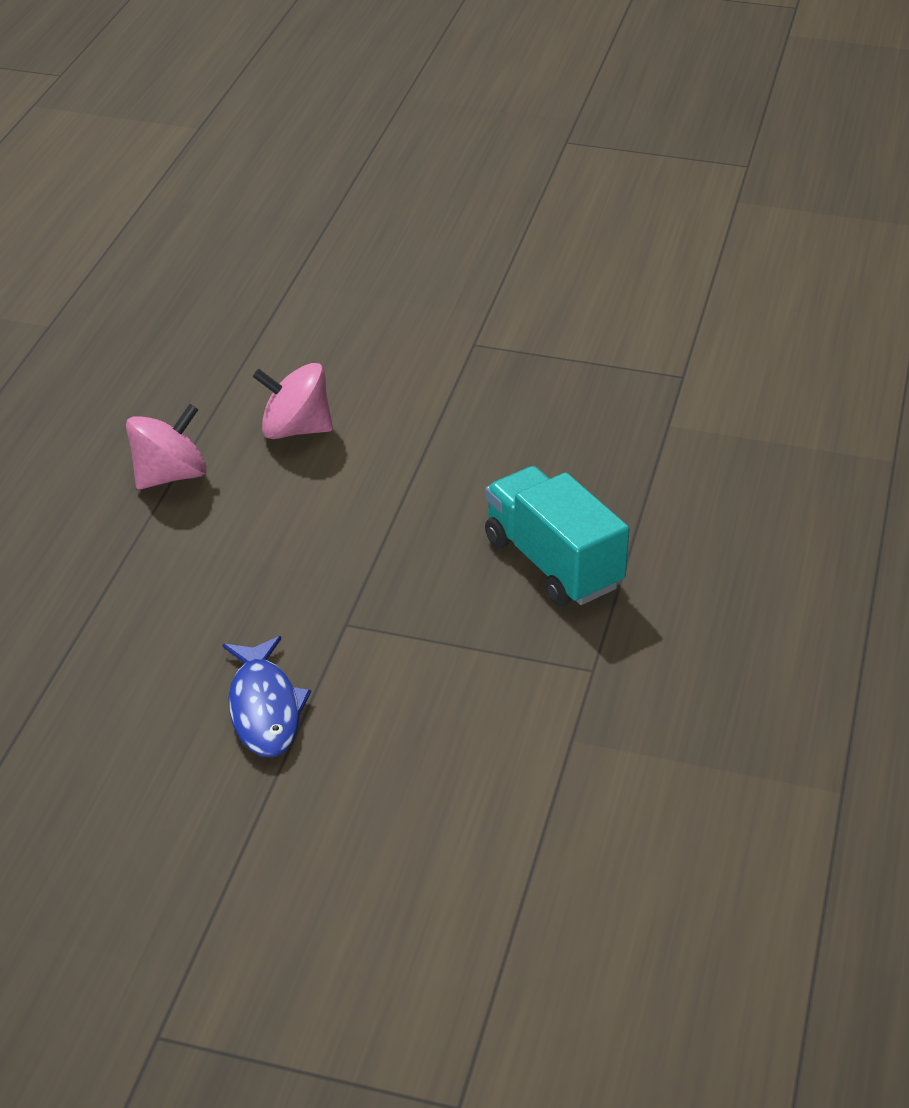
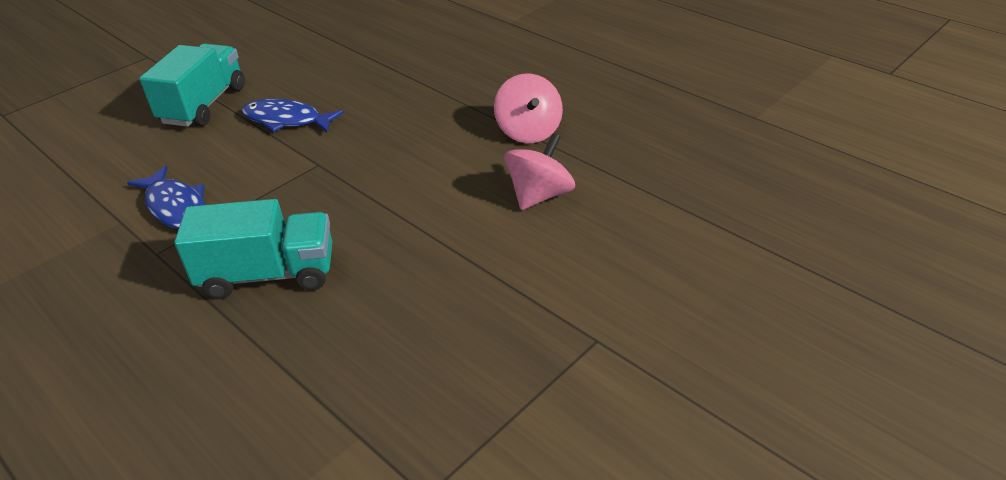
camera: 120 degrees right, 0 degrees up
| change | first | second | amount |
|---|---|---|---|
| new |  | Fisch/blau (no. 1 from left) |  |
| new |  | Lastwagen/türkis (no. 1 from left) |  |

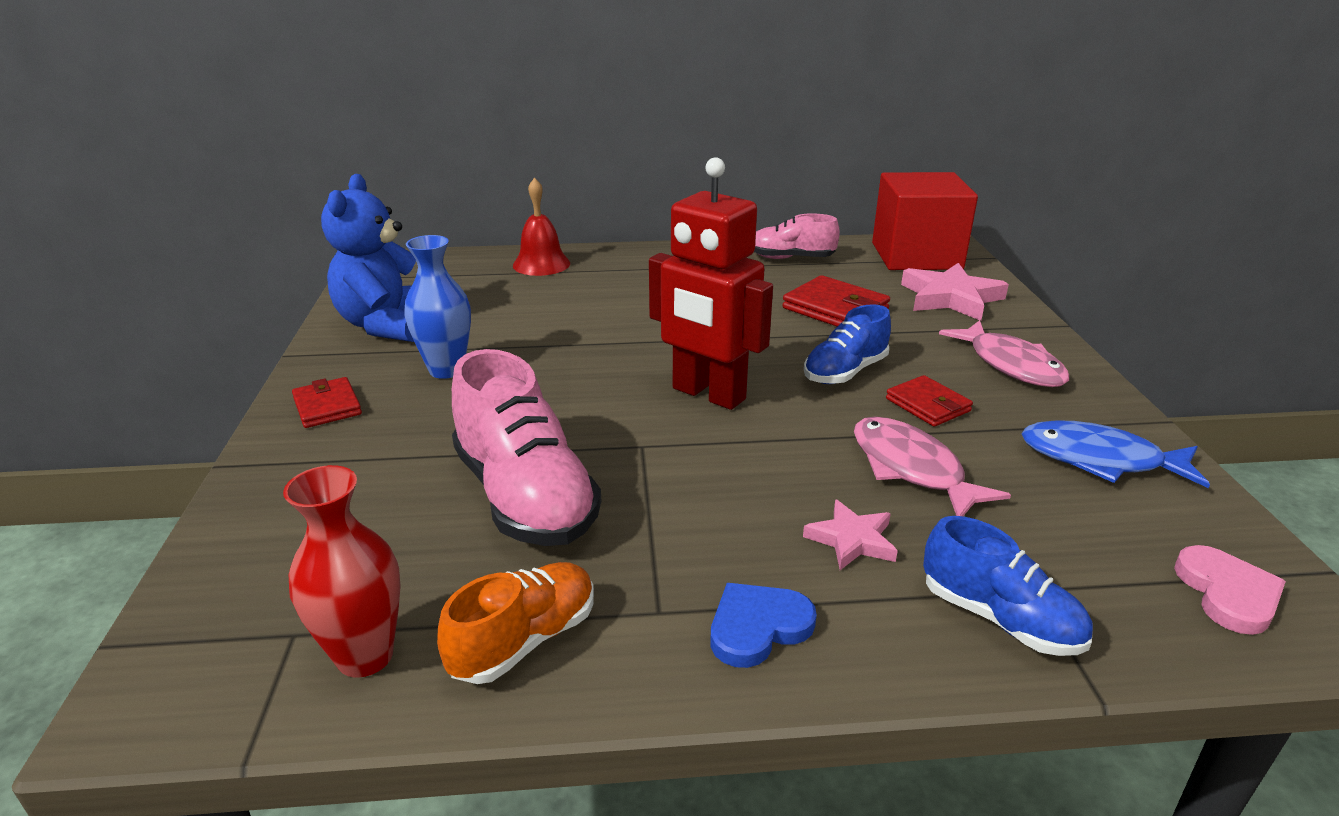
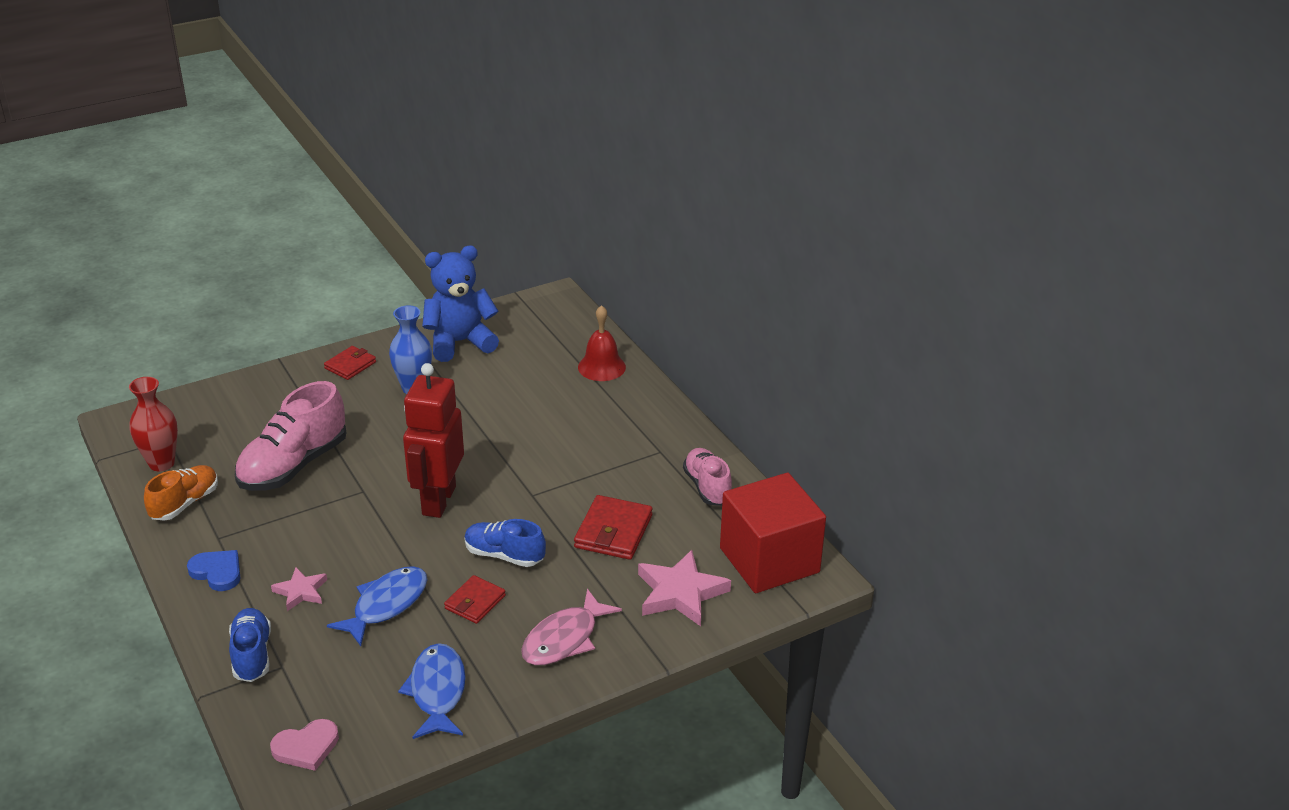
camera: 65 degrees right, 5 degrees up
| change | first | second | amount |
|---|---|---|---|
| rotated | Schuh/orange |  | 75 degrees counterclockwise |
| repainted | Fisch/rosa (no. 1 from left) | Fisch/blau (no. 1 from left) |  |
| rotated | Schuh/blau (no. 2 from left in the first image) | Schuh/blau (no. 1 from left) | 150 degrees clockwise |

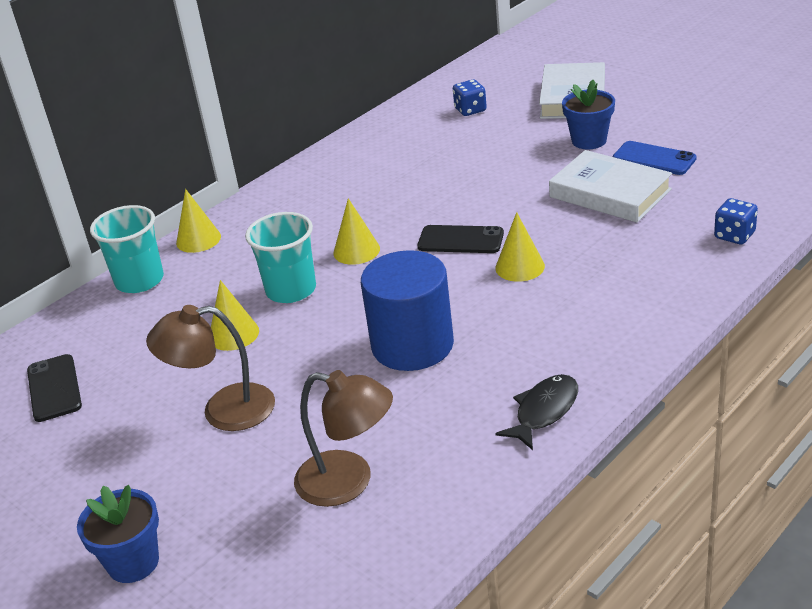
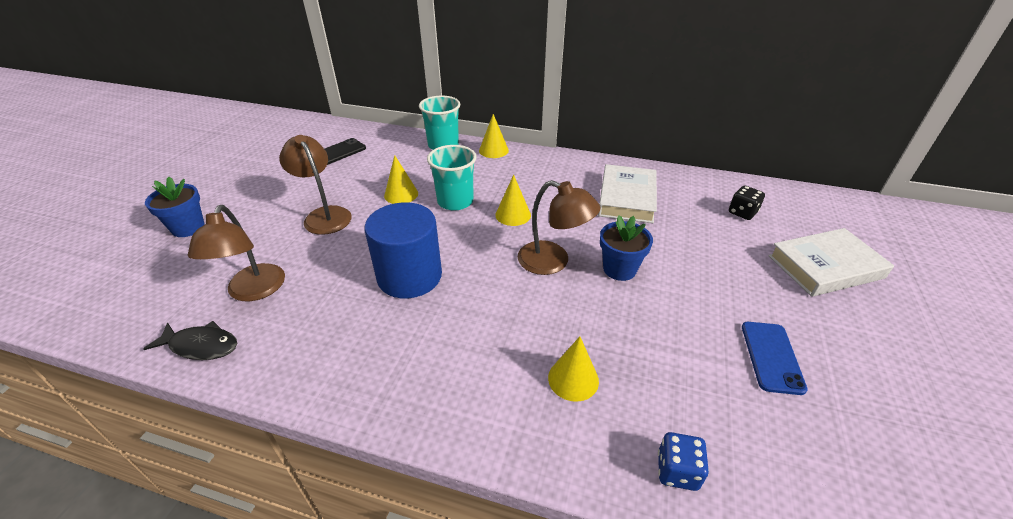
camera: 60 degrees right, 5 degrees up
| change | first | second | amount |
|---|---|---|---|
| swapped | Handy/schwarz (no. 2 from left) | Lampe/braun (no. 3 from left) |  |
| repainted | Spielwürfel/blau (no. 1 from left) | Spielwürfel/schwarz |  |
| shifted | Kegel/gelb (no. 4 from left) |  |  |
| shifted | Fisch/schwarz |  |  |
| shifted | Buch/weiß (no. 2 from left in the first image) | Buch/weiß (no. 1 from left) |  |
| shifted | Blumentopf/blau (no. 2 from left) |  |  |

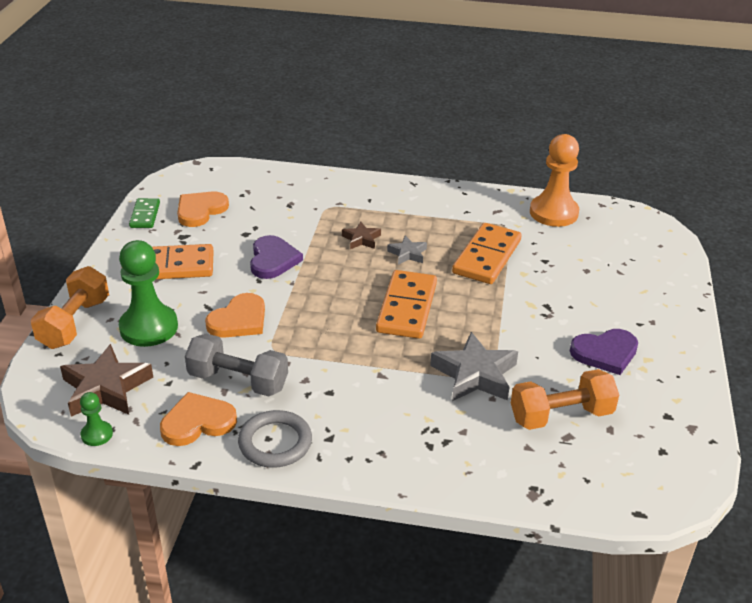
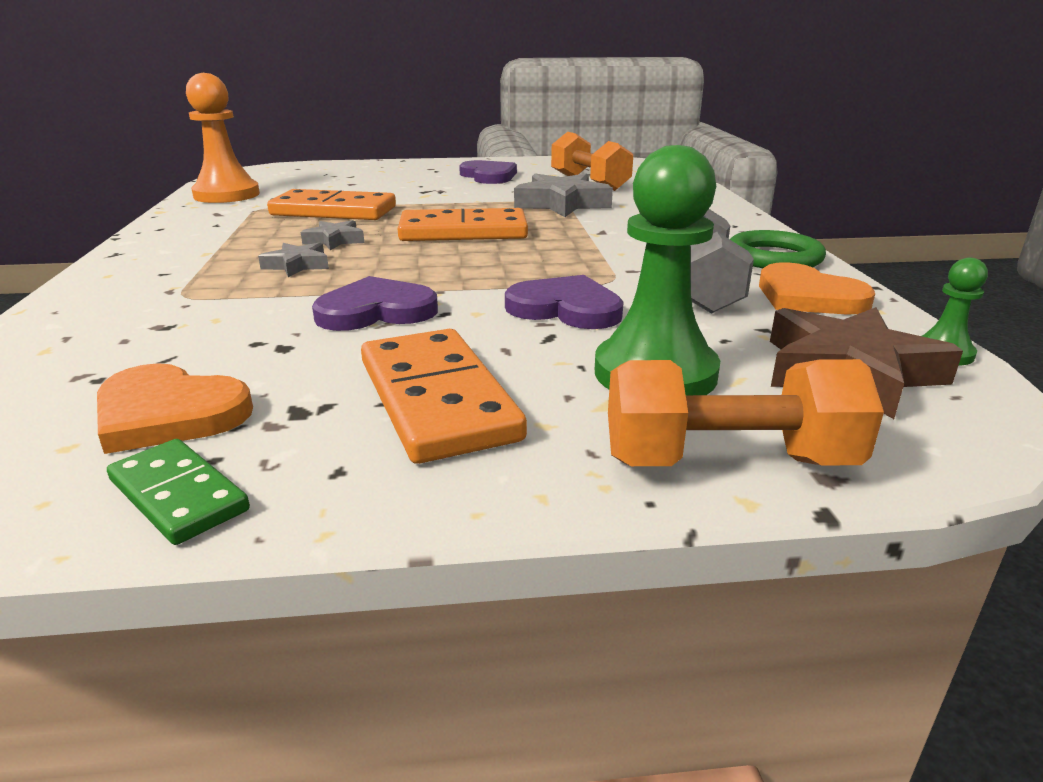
camera: 105 degrees left, 10 degrees down
| change | first | second | amount |
|---|---|---|---|
| rotated | Dominostein/grün |  | 60 degrees clockwise |
| repainted | Herz/orange (no. 3 from left) | Herz/lila (no. 3 from left) |  |
| repainted | Ring/grau | Ring/grün |  |
| repainted | Stern/braun (no. 2 from left) | Stern/grau (no. 1 from left) |  |

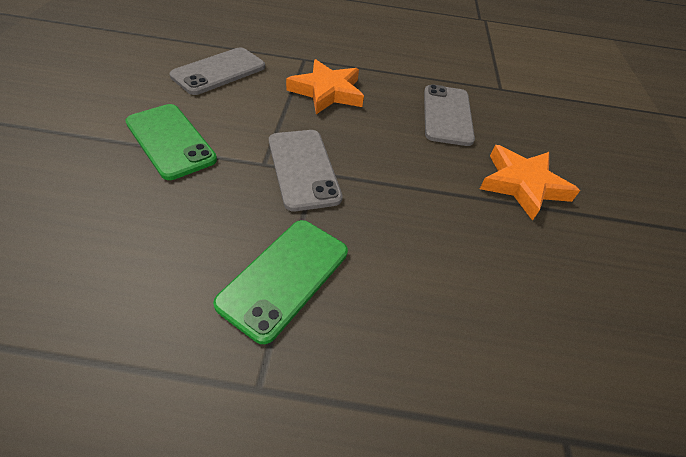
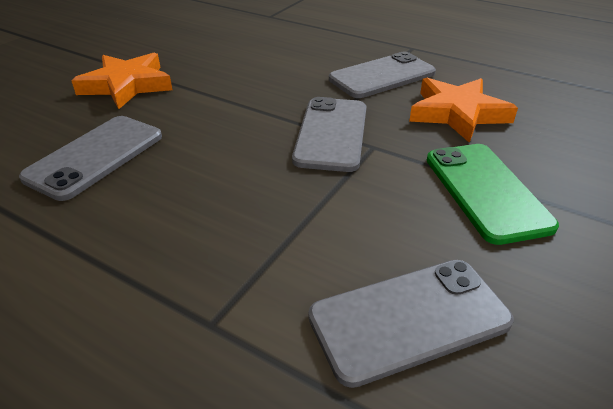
camera: 150 degrees left, 10 degrees down
| change | first | second | amount |
|---|---|---|---|
| repainted | Handy/grün (no. 2 from left) | Handy/grau (no. 3 from left) |  |
| shifted | Stern/orange (no. 1 from left in the first image) | Stern/orange (no. 2 from left) |  |

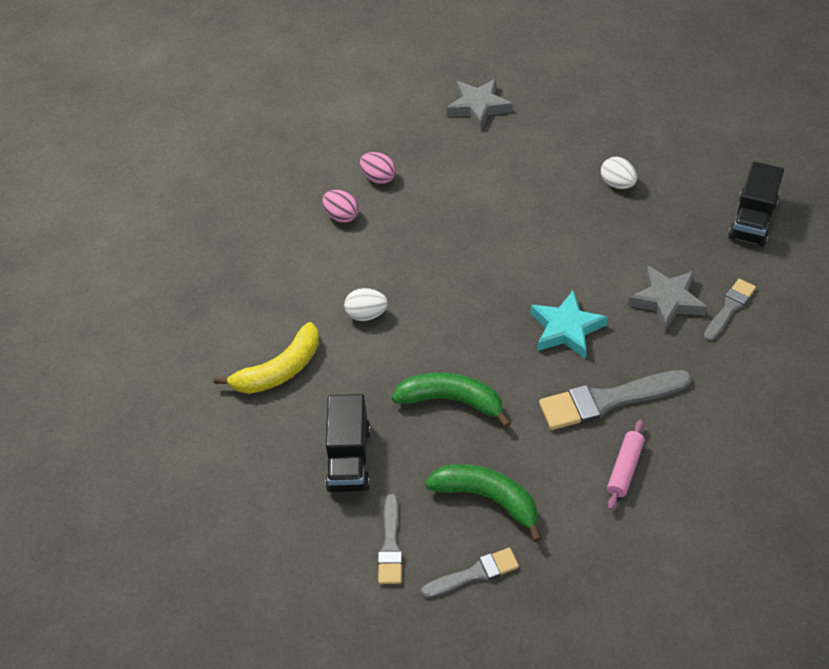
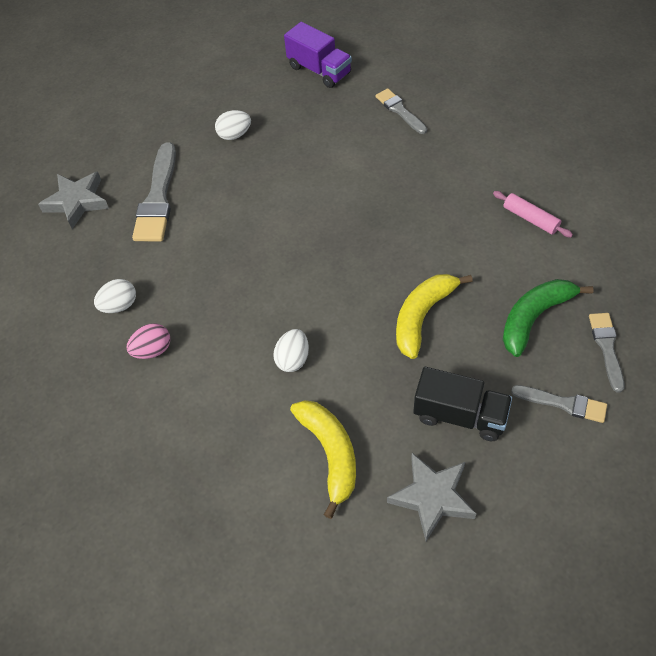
camera: 70 degrees left, 5 degrees up
| change | first | second | amount |
|---|---|---|---|
| repainted | Ei/rosa (no. 2 from left) | Ei/weiß (no. 1 from left) |  |
| repainted | Banane/grün (no. 1 from left) | Banane/gelb (no. 2 from left) |  |
| gone | Stern/türkis |  |  |
| shifted | Pinsel/grau (no. 3 from left in the first image) | Pinsel/grau (no. 1 from left) |  |
| shifted | Stern/grau (no. 2 from left) |  |  |
| repainted | Lastwagen/schwarz (no. 2 from left) | Lastwagen/lila |  |

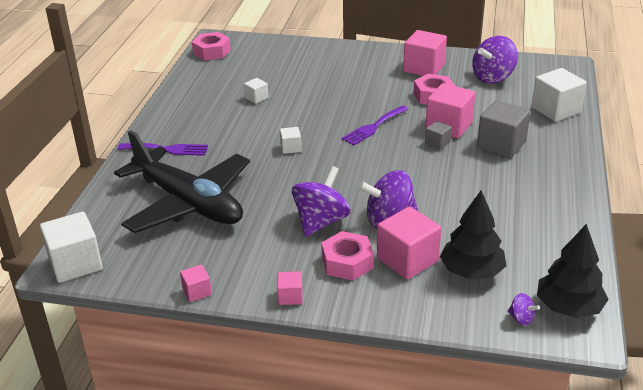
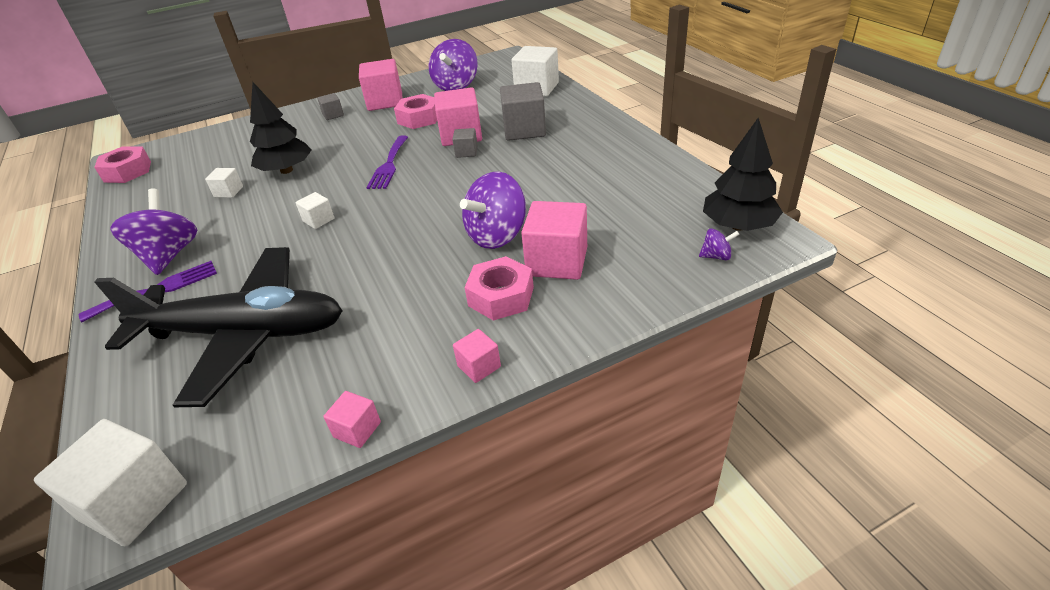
camera: 35 degrees left, 5 degrees up
| change | first | second | amount |
|---|---|---|---|
| shifted | Kreisel/lila (no. 1 from left) |  |  |
| shifted | Baum/schwarz (no. 1 from left) |  |  |
| new |  | Kubus/grau (no. 1 from left) |  |

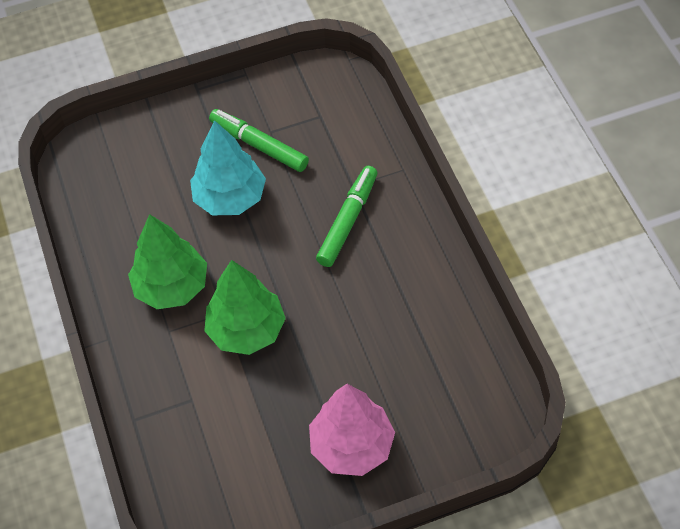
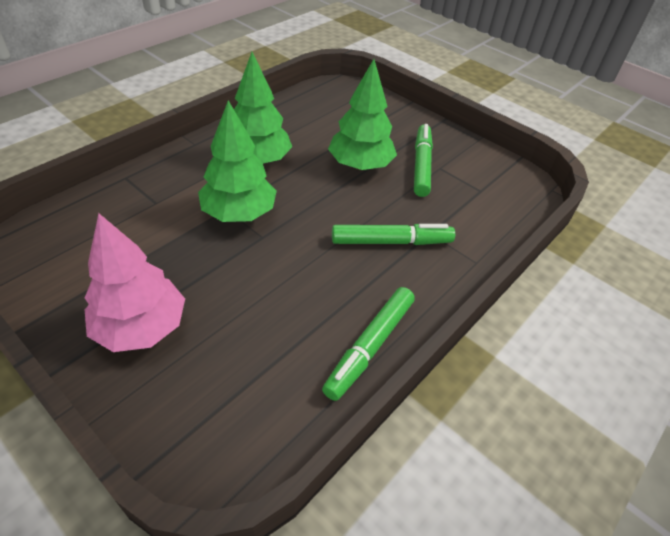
camera: 55 degrees right, 10 degrees down
| change | first | second | amount |
|---|---|---|---|
| repainted | Baum/türkis | Baum/grün (no. 3 from left) |  |
| new |  | Filzstift/grün (no. 1 from left) |  |

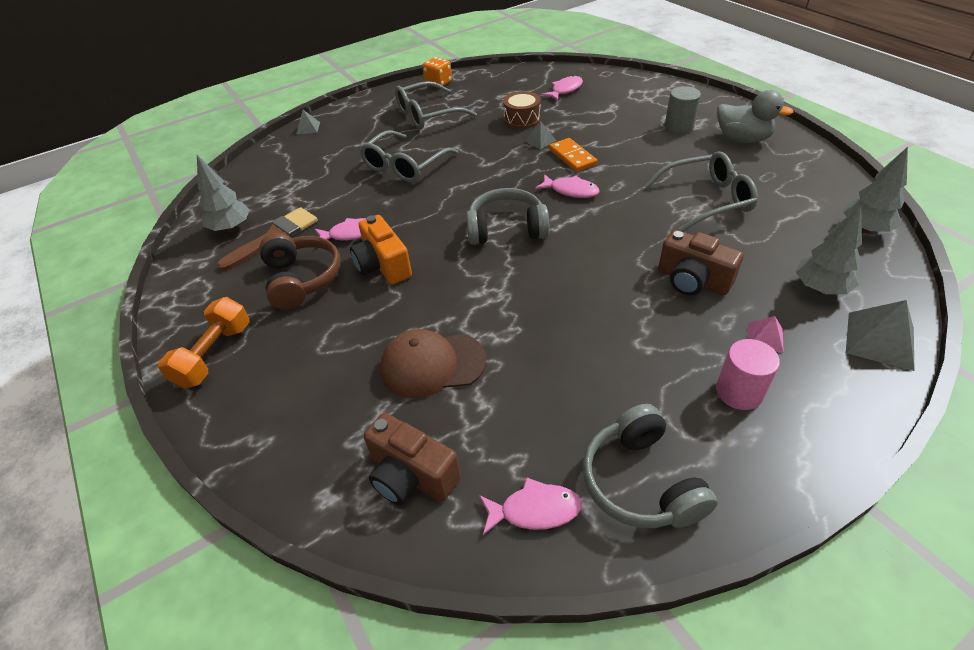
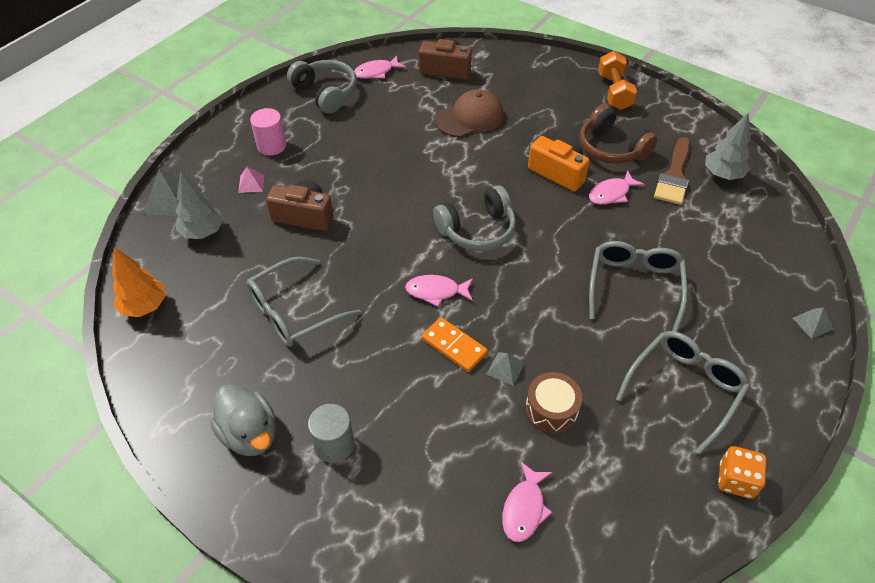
camera: 155 degrees right, 5 degrees up
| change | first | second | amount |
|---|---|---|---|
| rotated | Ente/grau |  | 135 degrees counterclockwise |
| repainted | Baum/grau (no. 3 from left) | Baum/orange |  |

